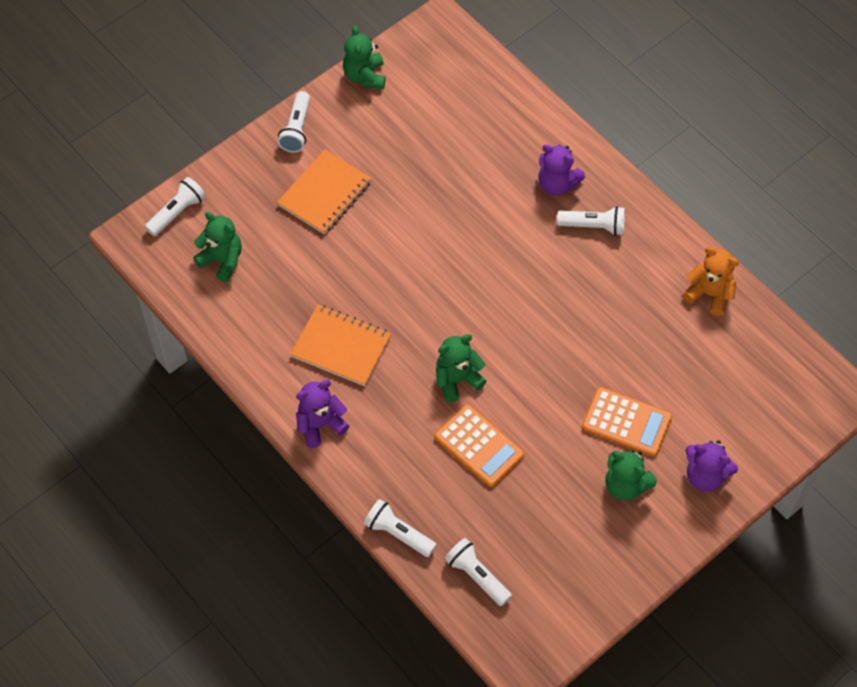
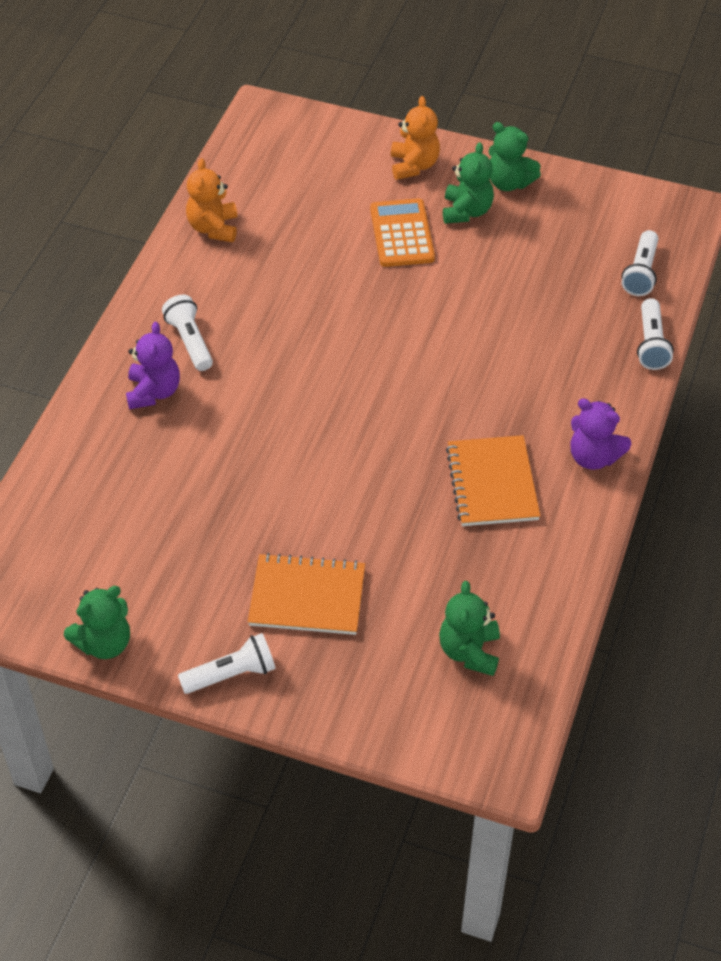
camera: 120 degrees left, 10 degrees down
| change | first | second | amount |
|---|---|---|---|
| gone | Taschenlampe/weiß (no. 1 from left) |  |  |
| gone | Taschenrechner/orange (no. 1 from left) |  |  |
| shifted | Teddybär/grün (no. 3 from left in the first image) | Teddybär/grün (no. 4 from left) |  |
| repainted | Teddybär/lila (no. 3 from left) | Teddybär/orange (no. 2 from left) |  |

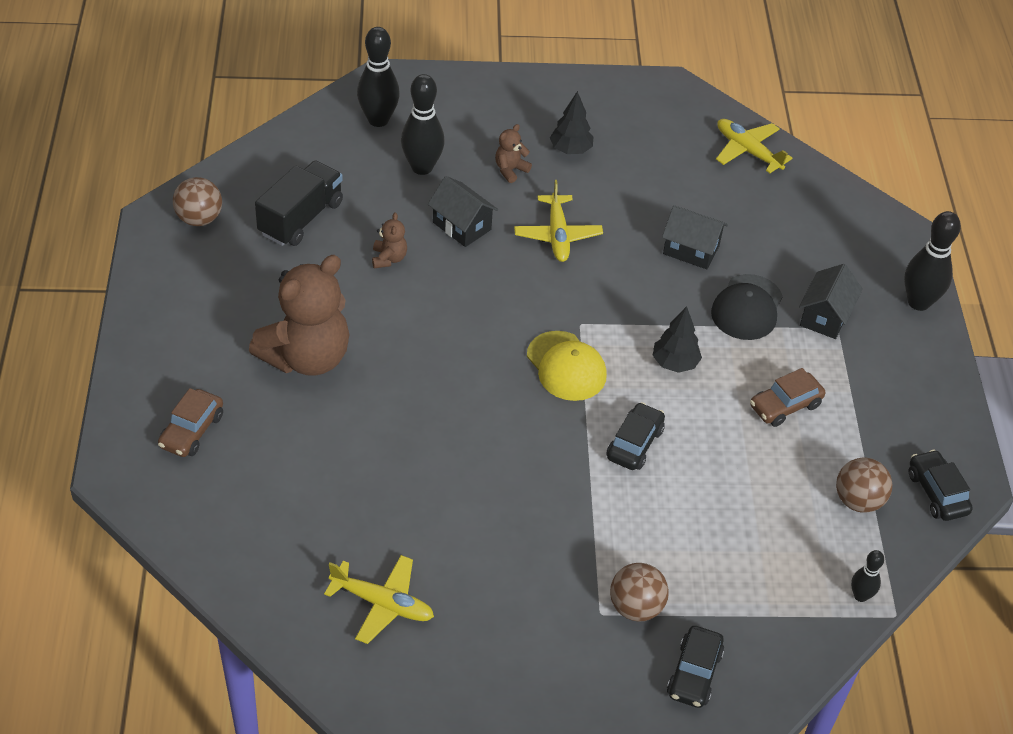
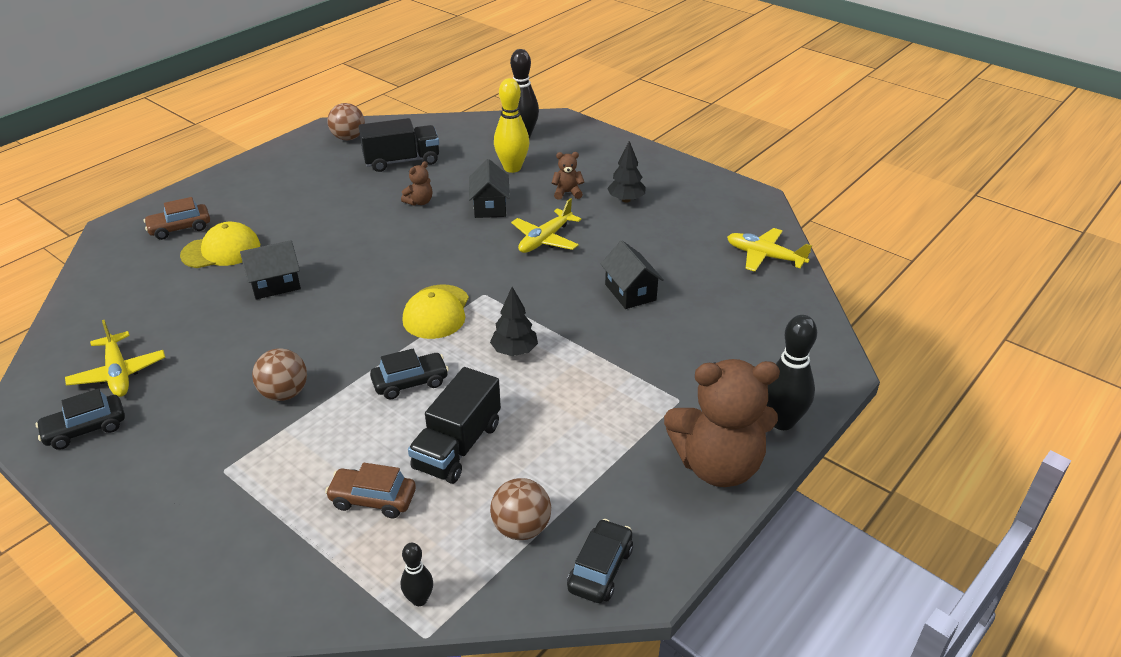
camera: 45 degrees right, 10 degrees down
| change | first | second | amount |
|---|---|---|---|
| shifted | Teddybär/braun (no. 1 from left in the first image) | Teddybär/braun (no. 3 from left) |  |
| repainted | Bowlingkegel/schwarz (no. 2 from left) | Bowlingkegel/gelb |  |
| shifted | Ball/braun (no. 2 from left in the first image) | Ball/braun (no. 1 from left) |  |
| shifted | Auto/schwarz (no. 2 from left in the first image) | Auto/schwarz (no. 1 from left) |  |
| gone | Kappe/schwarz |  |  |
| rotated | Flugzeug/gelb (no. 3 from left) |  | 60 degrees counterclockwise |
| shifted | Auto/braun (no. 2 from left) |  |  |
| shifted | Haus/schwarz (no. 3 from left in the first image) | Haus/schwarz (no. 1 from left) |  |
| new |  | Kappe/gelb (no. 1 from left) |  |
| new |  | Lastwagen/schwarz (no. 2 from left) |  |

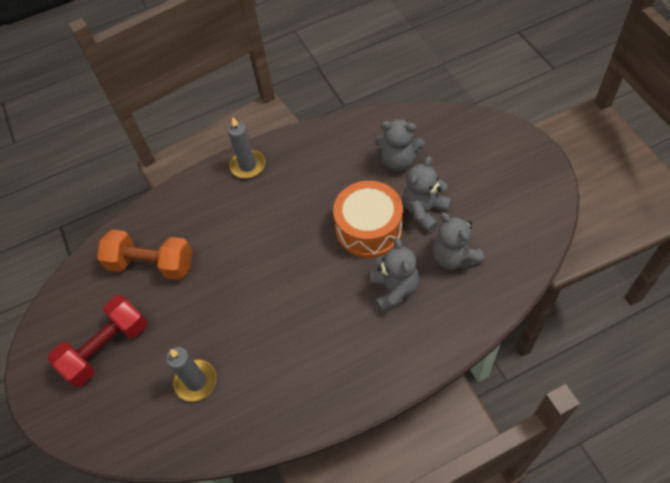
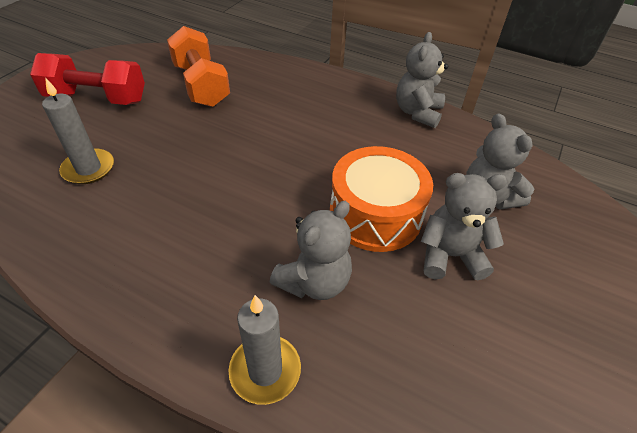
camera: 45 degrees right, 10 degrees down
| change | first | second | amount |
|---|---|---|---|
| shifted | Kerze/grau (no. 2 from left) |  |  |
| shifted | Teddybär/grau (no. 4 from left in the first image) | Teddybär/grau (no. 2 from left) |  |

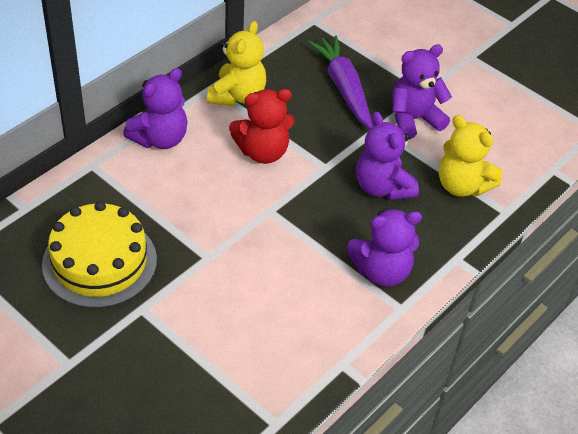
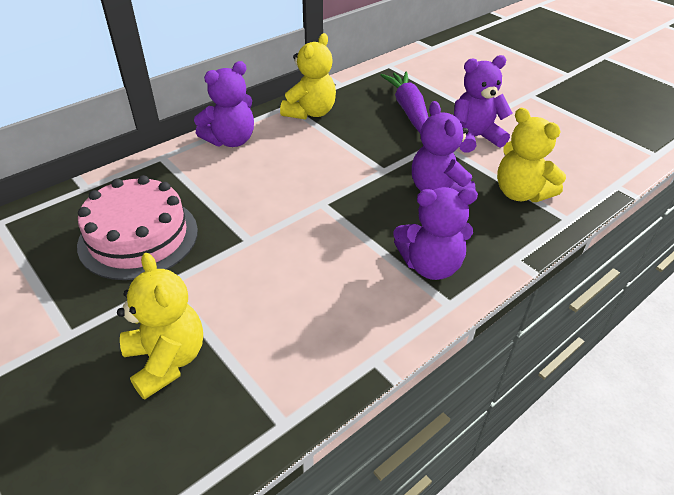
camera: 10 degrees right, 5 degrees down
| change | first | second | amount |
|---|---|---|---|
| repainted | Kuchen/gelb | Kuchen/rosa |  |
| gone | Teddybär/rot |  |  |
| new |  | Teddybär/gelb (no. 1 from left) |  |

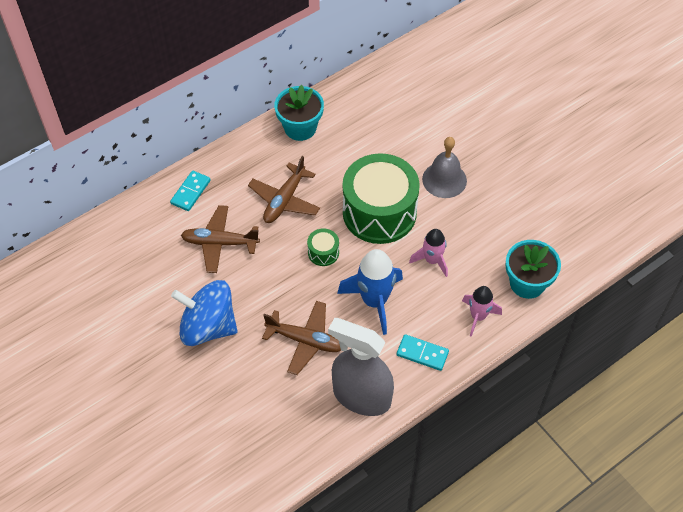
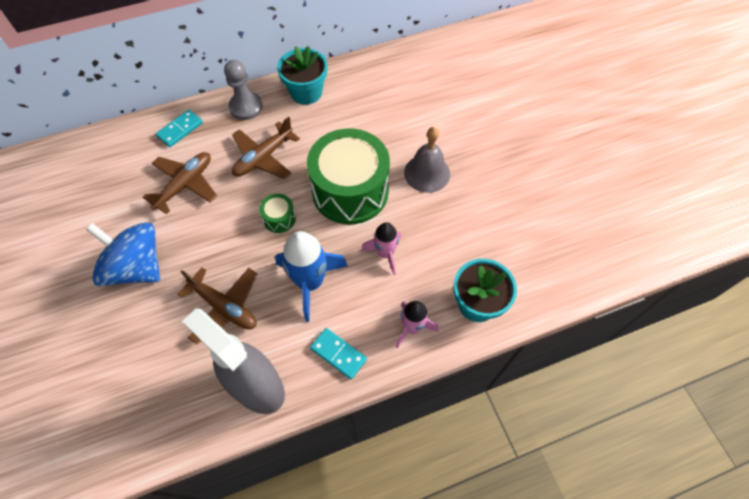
camera: 15 degrees right, 5 degrees up
| change | first | second | amount |
|---|---|---|---|
| rotated | Flugzeug/braun (no. 1 from left) |  | 105 degrees clockwise |
| new |  | Bauer/grau |  |

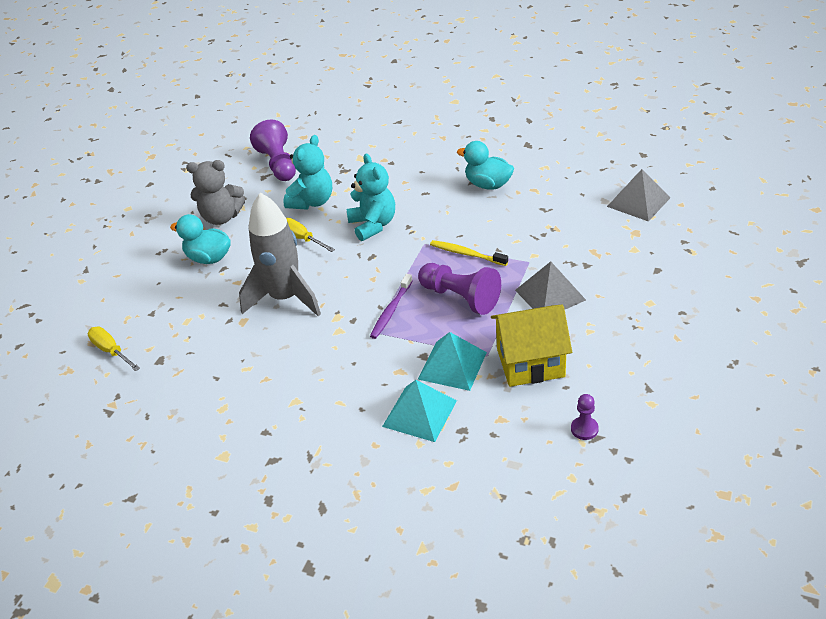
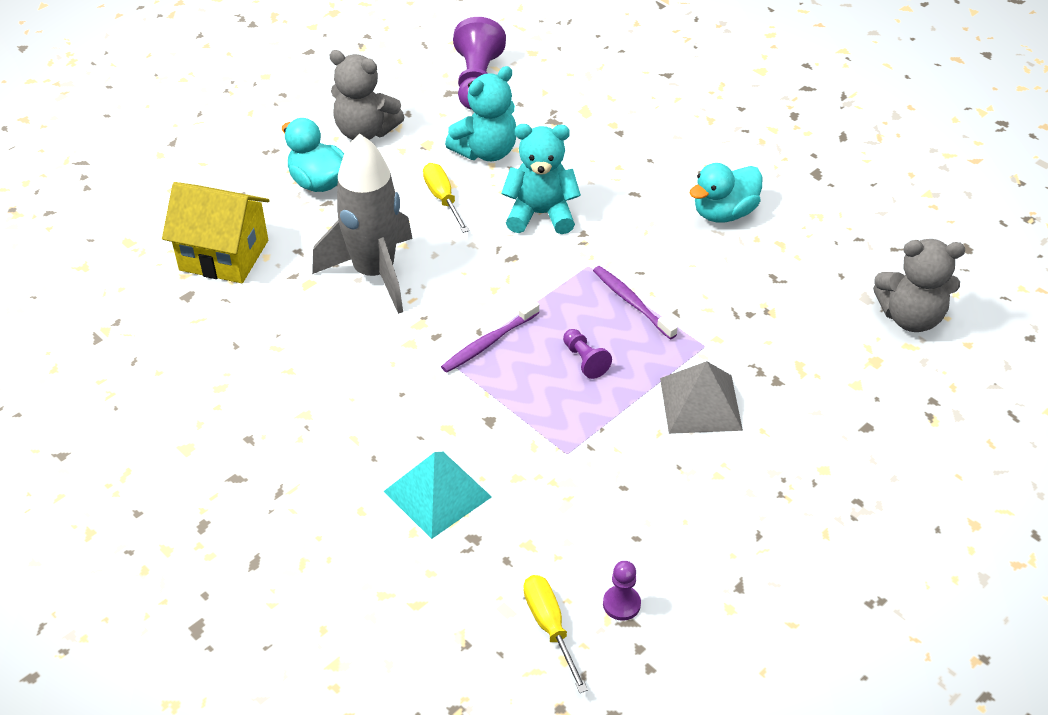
camera: 20 degrees right, 5 degrees up
| change | first | second | amount |
|---|---|---|---|
| shifted | Schraubenzieher/gelb (no. 1 from left in the first image) | Schraubenzieher/gelb (no. 2 from left) |  |
| rotated | Teddybär/türkis (no. 2 from left) |  | 90 degrees counterclockwise |
| scaled | Bauer/lila (no. 2 from left) |  | x0.51 |
| gone | Pyramide/türkis (no. 2 from left) |  |  |
| repainted | Zahnbürste/gelb | Zahnbürste/lila (no. 2 from left) |  |
| rotated | Ente/türkis (no. 2 from left) |  | 90 degrees counterclockwise |
| shifted | Haus/gelb |  |  |
| swapped | Pyramide/grau (no. 2 from left) | Teddybär/grau (no. 2 from left) |  |

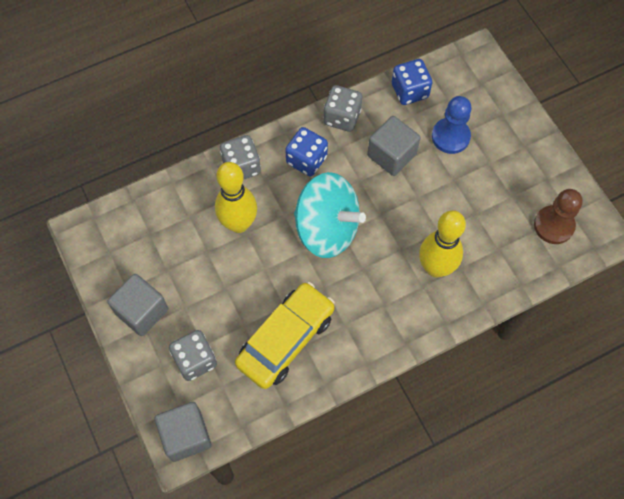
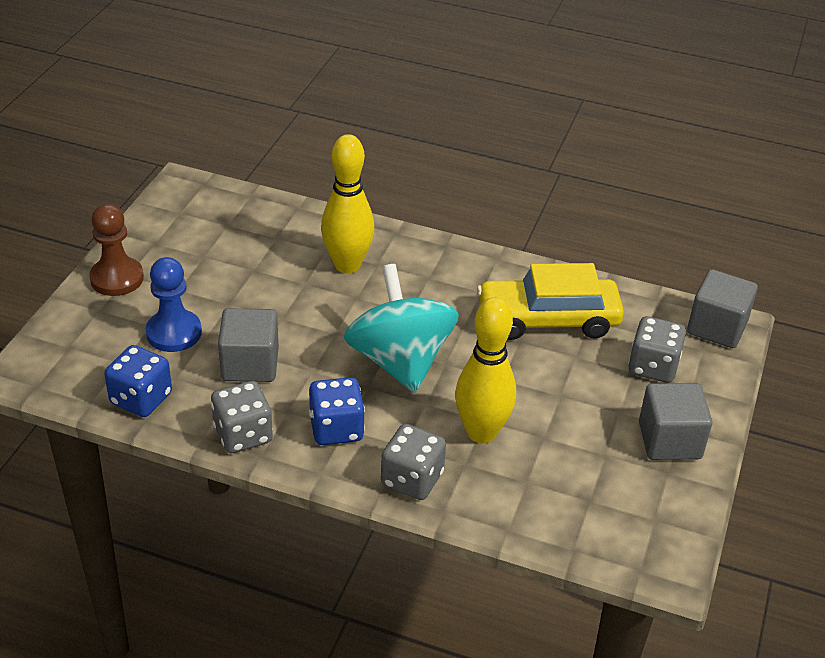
camera: 135 degrees left, 25 degrees down
| change | first | second | amount |
|---|---|---|---|
| shifted | Bauer/braun |  |  |

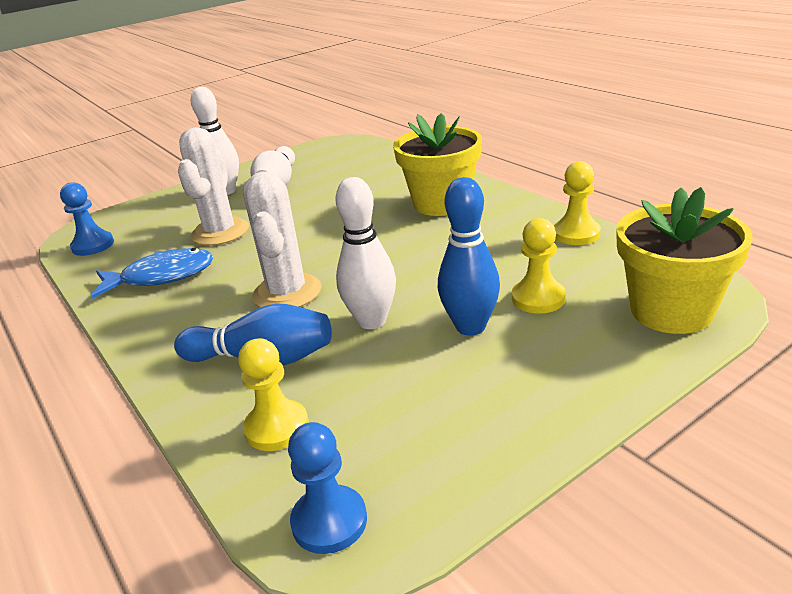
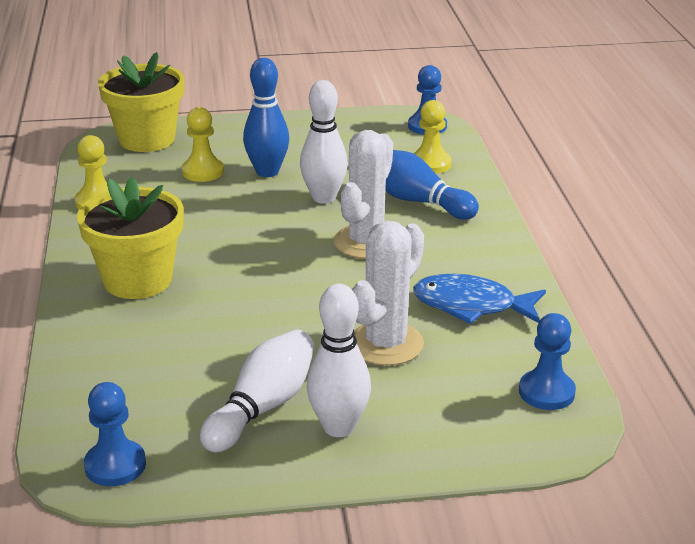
camera: 155 degrees left, 0 degrees up
| change | first | second | amount |
|---|---|---|---|
| new |  | Bauer/blau (no. 1 from left) |  |

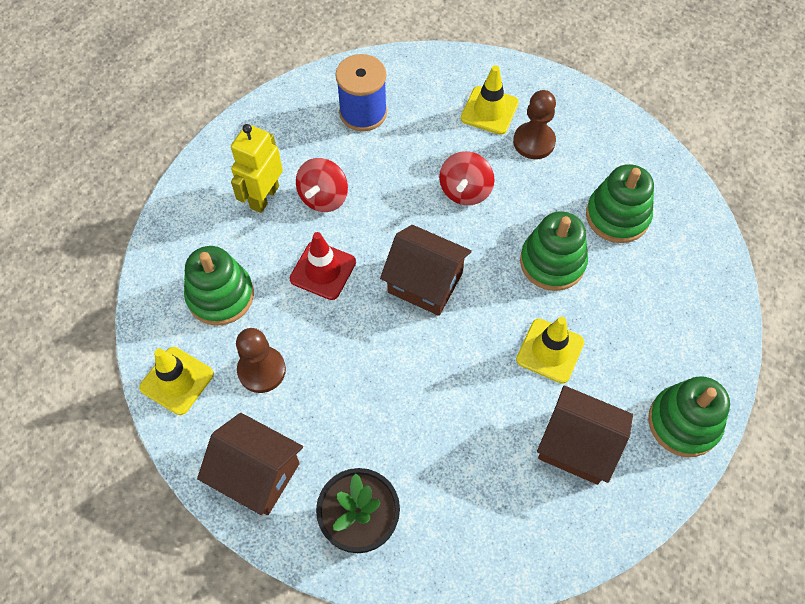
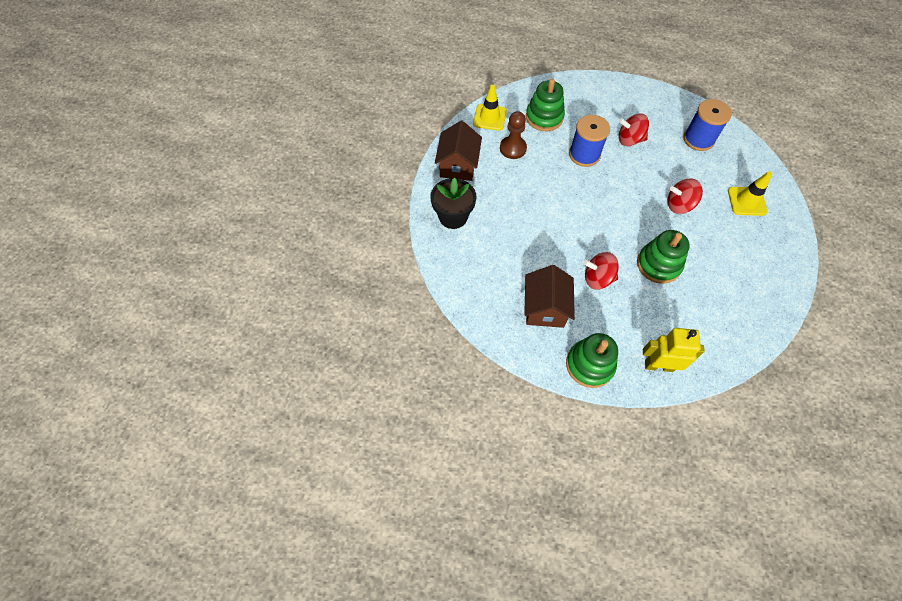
camera: 70 degrees right, 0 degrees up
| change | first | second | amount |
|---|---|---|---|
| shifted | Roboter/gelb |  |  |
| swapped | Leitkegel/rot | Garnrolle/blau (no. 1 from left) |  |
| gone | Haus/braun (no. 2 from left) |  |  |
| gone | Bauer/braun (no. 2 from left) |  |  |
| swapped | Leitkegel/gelb (no. 3 from left) | Kreisel/rot (no. 1 from left) |  |
| gone | Stapelspielzeug/grün (no. 3 from left) |  |  |

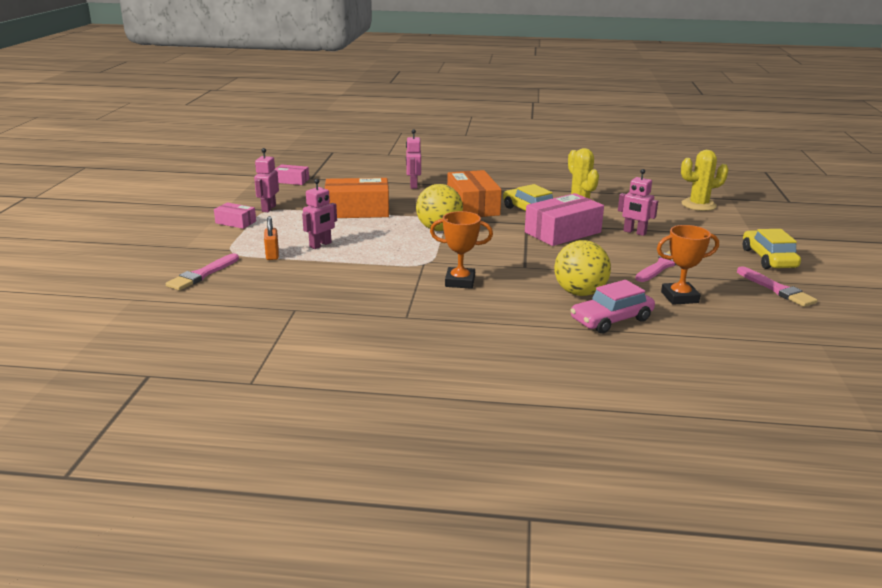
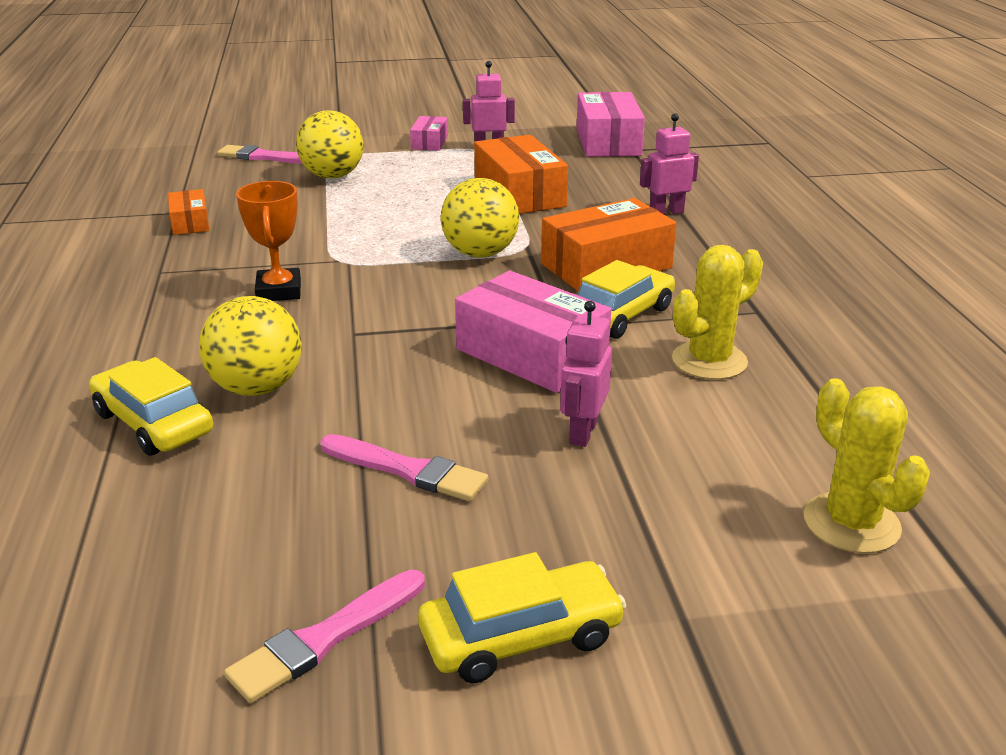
camera: 75 degrees right, 5 degrees up
| change | first | second | amount |
|---|---|---|---|
| swapped | Vorhängeschloss/orange | Ball/gelb (no. 2 from left) |  |
| scaled | Schachtel/rosa (no. 2 from left in the first image) | Schachtel/rosa (no. 3 from left) | x1.90 |
| gone | Roboter/rosa (no. 2 from left) |  |  |
| repainted | Auto/rosa | Auto/gelb (no. 1 from left) |  |
| gone | Pokal/orange (no. 2 from left) |  |  |
| new |  | Schachtel/orange (no. 1 from left) |  |

